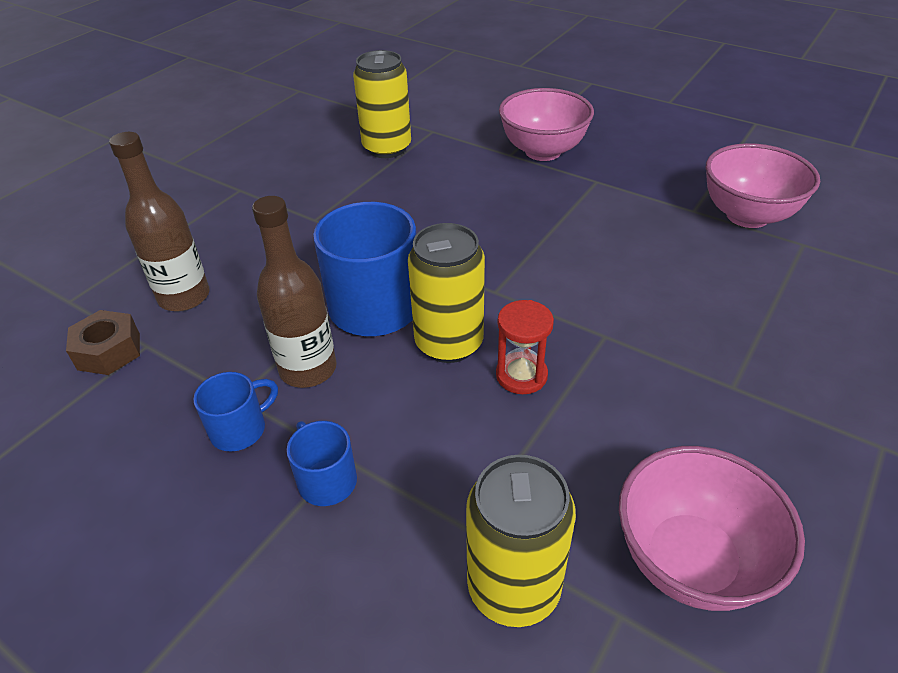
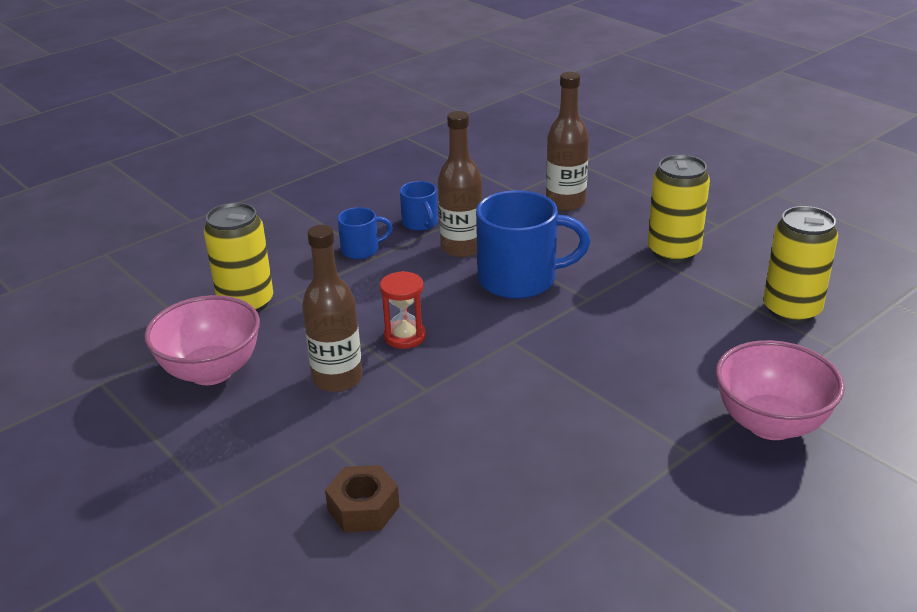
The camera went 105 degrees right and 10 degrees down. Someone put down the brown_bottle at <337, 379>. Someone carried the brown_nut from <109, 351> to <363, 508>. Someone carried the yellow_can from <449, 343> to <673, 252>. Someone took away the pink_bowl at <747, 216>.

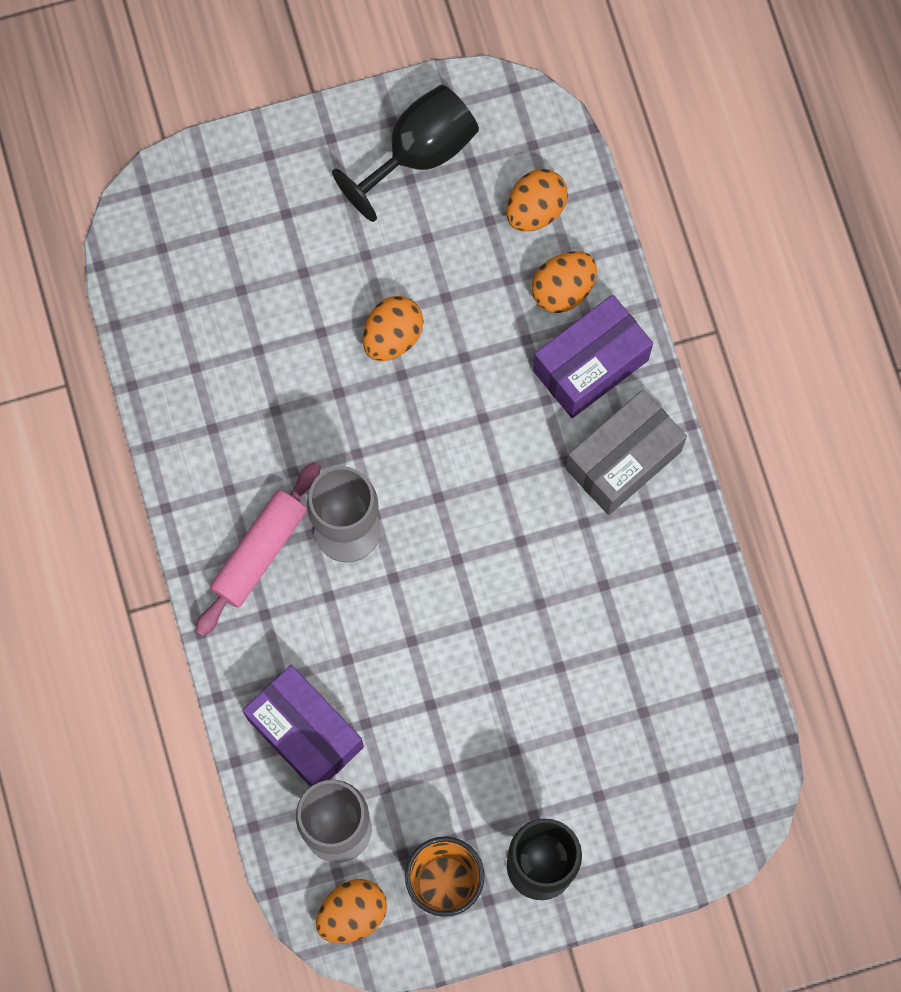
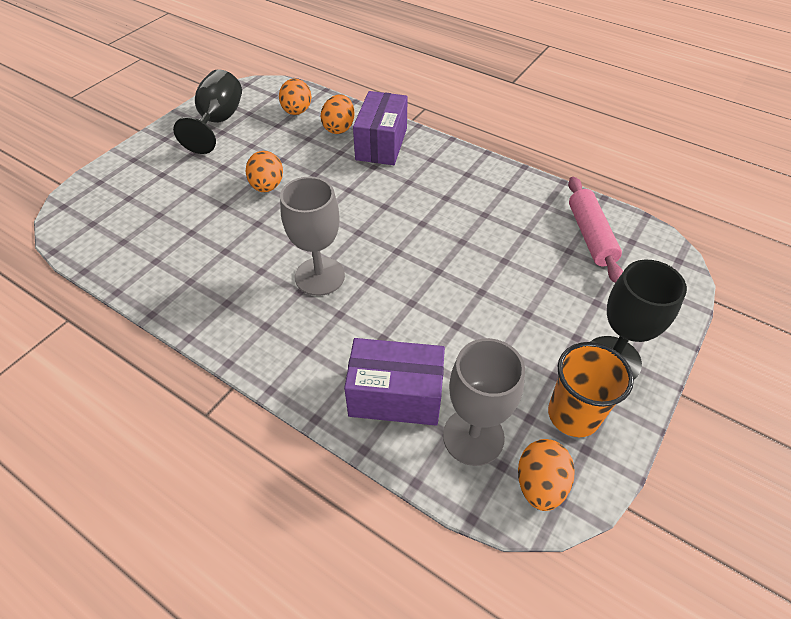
The camera went 40 degrees left and 25 degrees down. Someone carried the pink_rolling_pin from <259, 552> to <590, 236>. Someone took away the grey_box at <623, 460>.

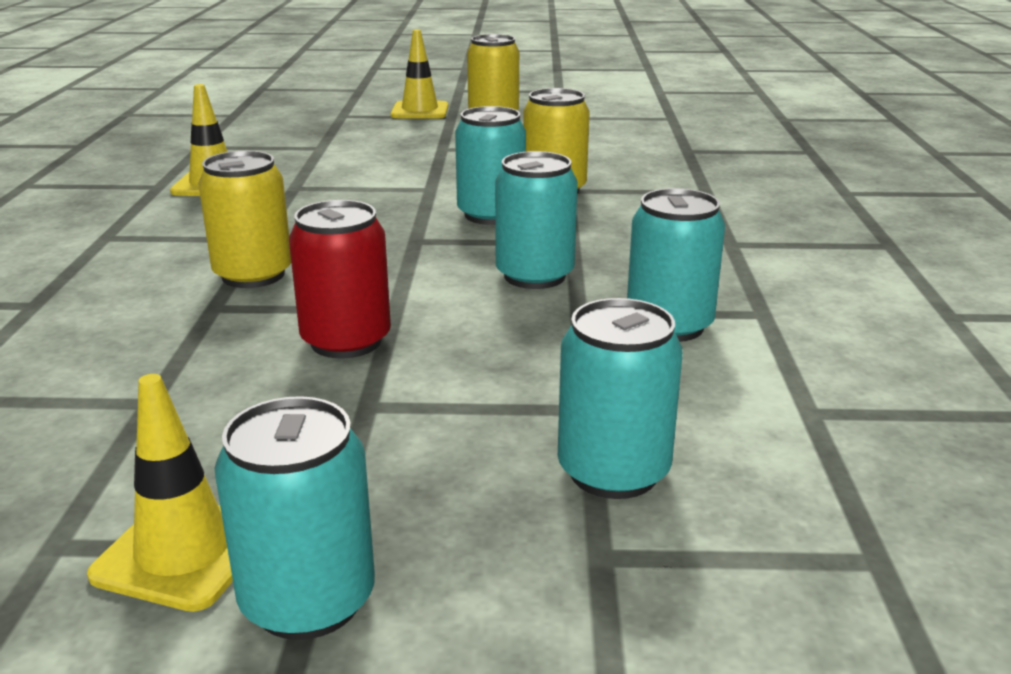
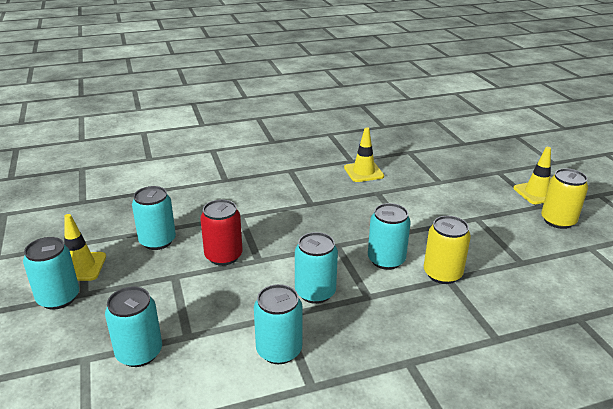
The camera went 70 degrees right and 5 degrees up. Someone put down the turquoise_can at <157, 241>. Someone took away the yellow_can at <253, 275>.

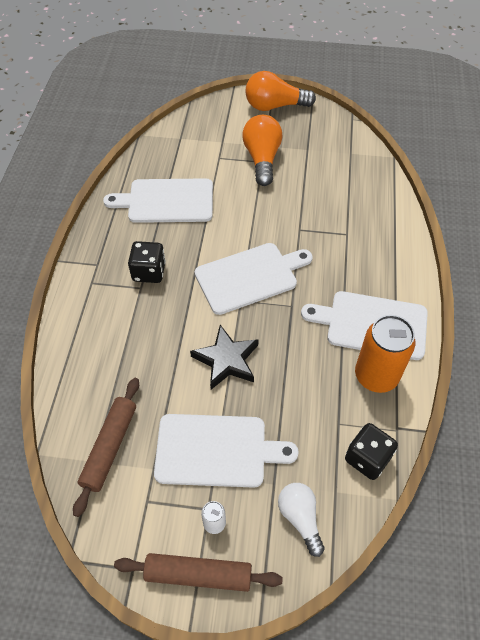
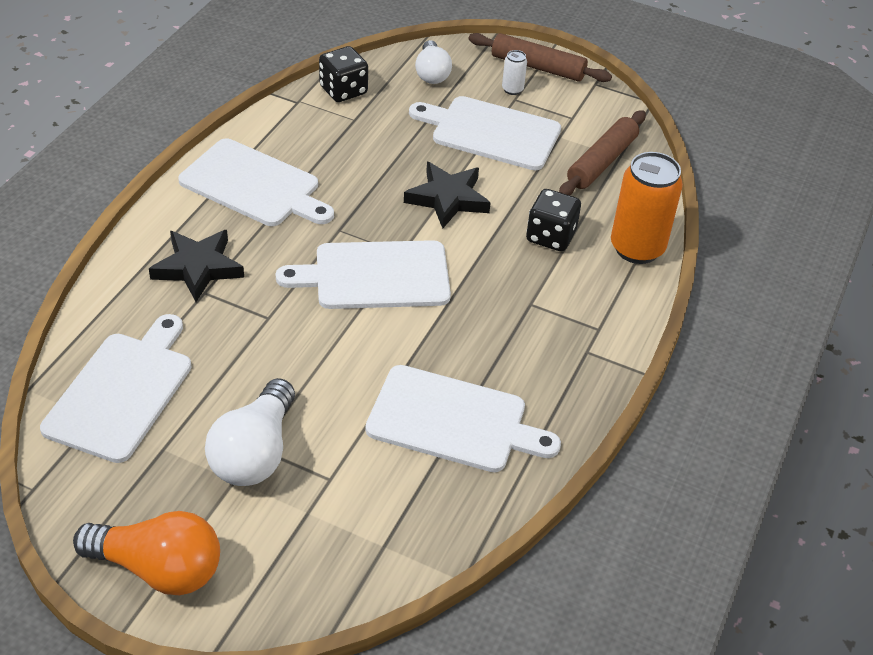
The camera went 165 degrees left and 10 degrees down. Someone put down the white_cutting_board at <122, 392>. Someone put down the black_star at <198, 268>. Someone repainted the orange_light_bulb at <262, 159>, which became the white_light_bulb at <255, 452>. Someone carried the black_dice from <149, 272> to <550, 236>. Someone carried the orange_can from <376, 376> to <637, 248>.

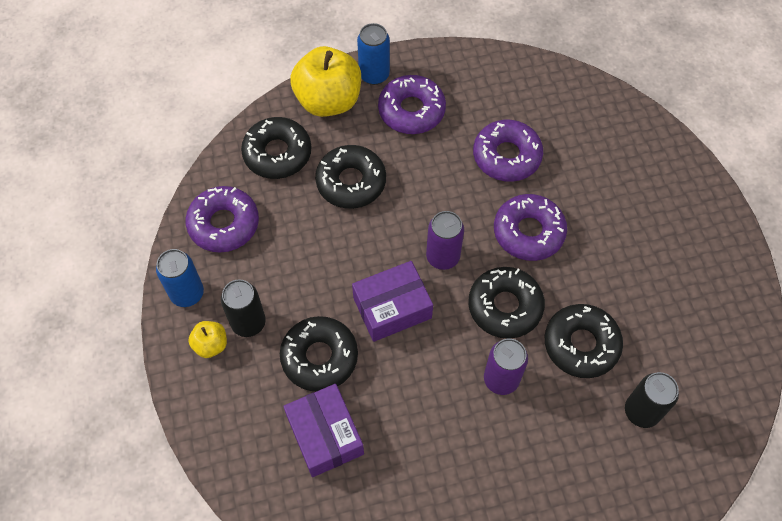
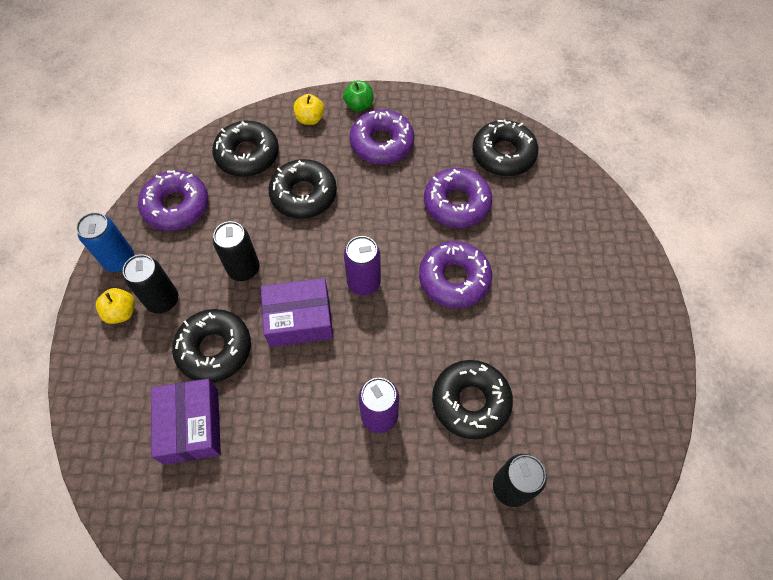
The camera went 15 degrees right and 0 degrees up. Someone put down the black_can at <244, 269>. Someone scaled the yellow_apple at <328, 100> by 0.47. Someone swapped the blue_can at <374, 75> for the green_apple at <359, 105>. Someone carried the black_donut from <505, 306> to <503, 154>.

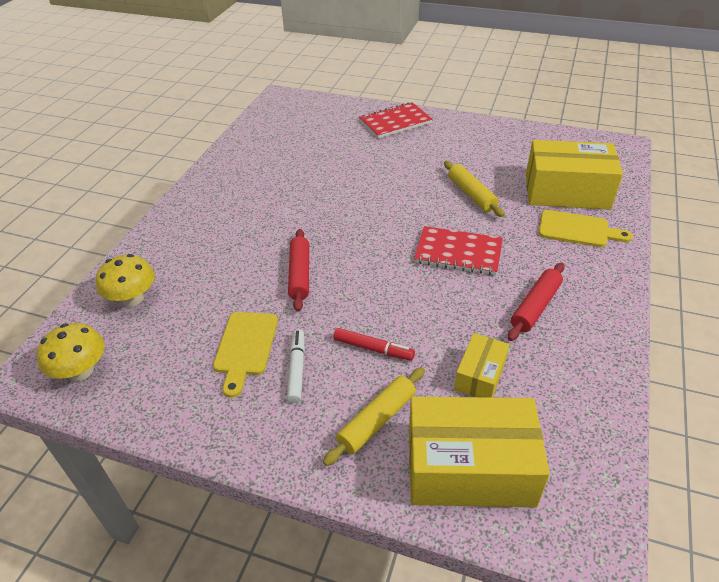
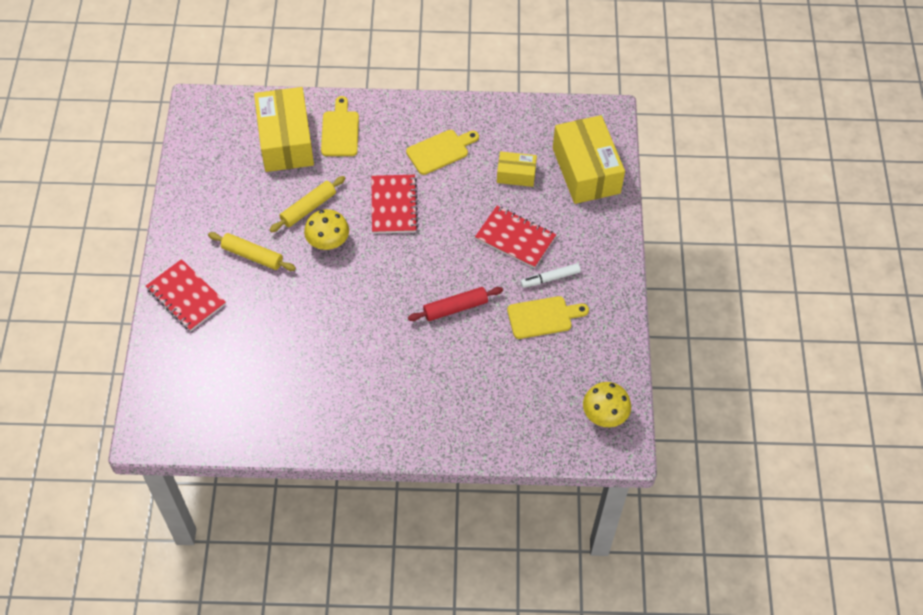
The camera went 110 degrees left and 15 degrees up. Someone carried the yellow_rolling_pin from <377, 420> to <252, 256>. Someone carried the yellow_mushroom from <133, 299> to <328, 242>. Someone swapped the red_rolling_pin at <535, 307> for the yellow_cutting_board at <440, 151>. Someone swapped the red_marker at <373, 349> for the red_notebook at <515, 238>.

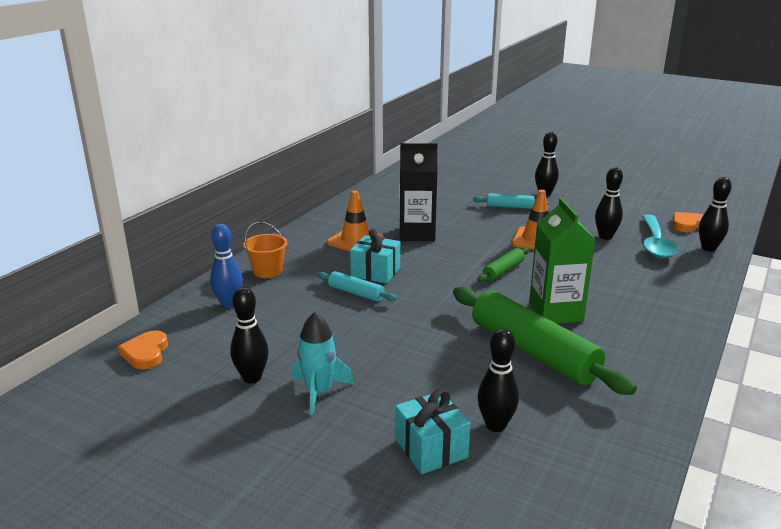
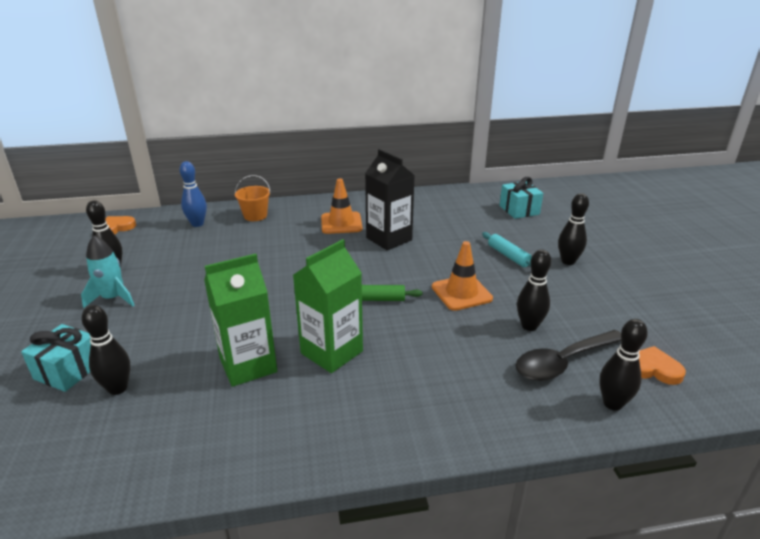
The camera went 50 degrees right and 5 degrees up. Someone swapped the green_rolling_pin at <533, 352> for the green_carton at <248, 365>. Someone carried the turquoise_gift from <375, 272> to <519, 210>. Someone repainted the turquoise_spoon at <655, 244>, which became the black_spoon at <563, 362>. Someone took away the turquoise_rolling_pin at <356, 293>.

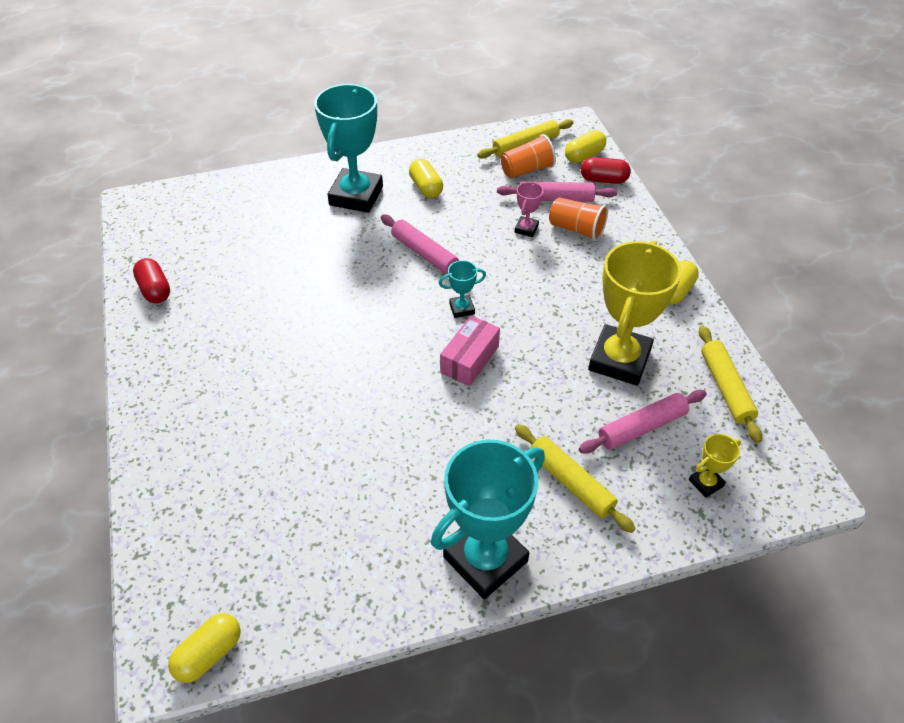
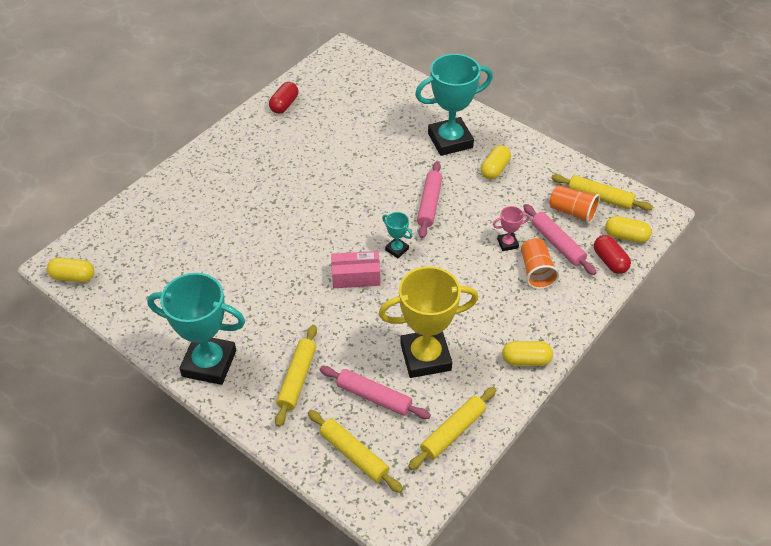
The camera went 55 degrees right and 0 degrees up. Someone swapped the yellow_trophy at <706, 483> for the yellow_rolling_pin at <354, 455>.

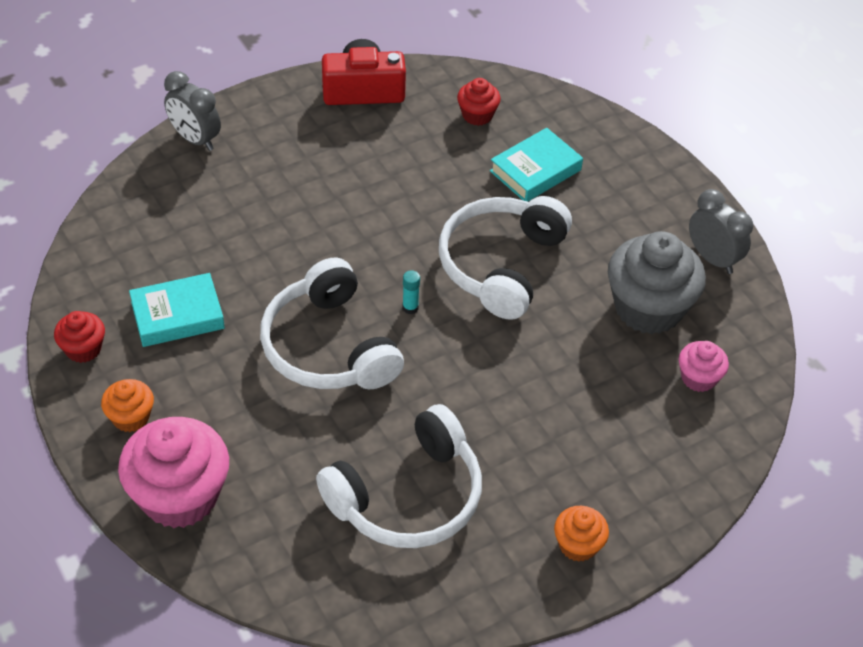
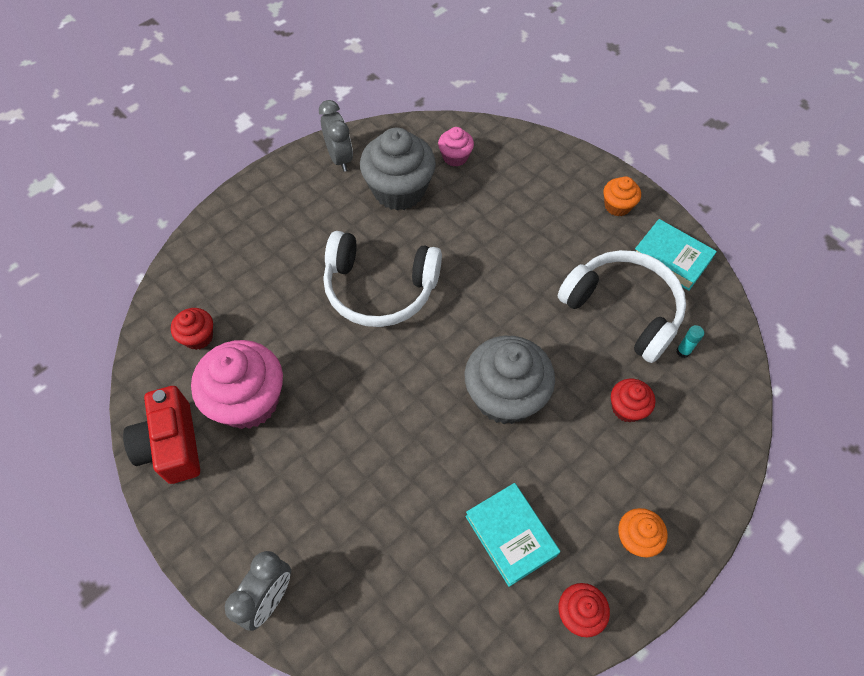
The camera went 100 degrees left and 10 degrees up. Someone carried the pink_cupcake from <179, 496> to <248, 401>. Someone rotated the grey_clock at <712, 258> by 120 degrees clockwise. Someone swapped the white_headphones at <328, 347> for the grey_cupcake at <505, 396>. Someone put down the red_cupcake at <627, 408>. Someone carried the turquoise_book from <535, 170> to <671, 258>. Someone carried the turquoise_glue_stick from <410, 308> to <683, 351>.

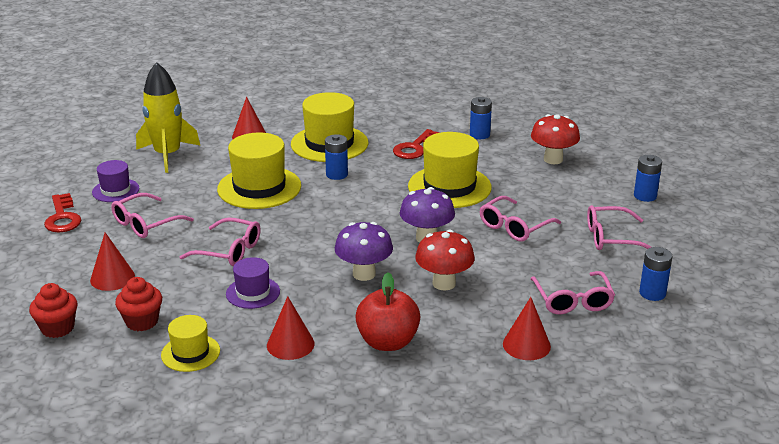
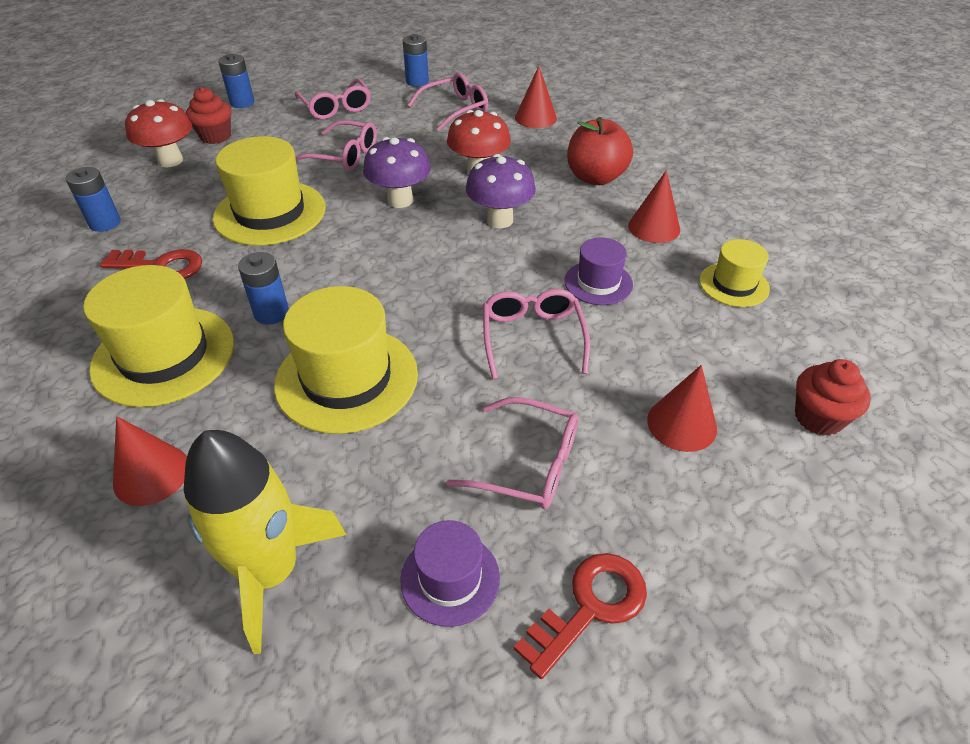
The camera went 115 degrees left and 15 degrees up. Someone carried the red_cupcake from <142, 321> to <215, 136>.

